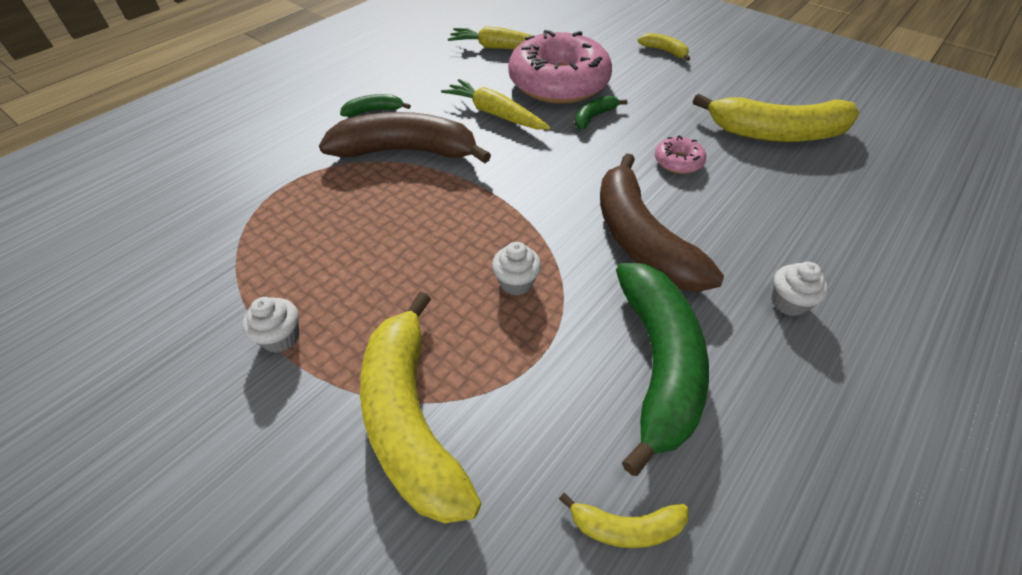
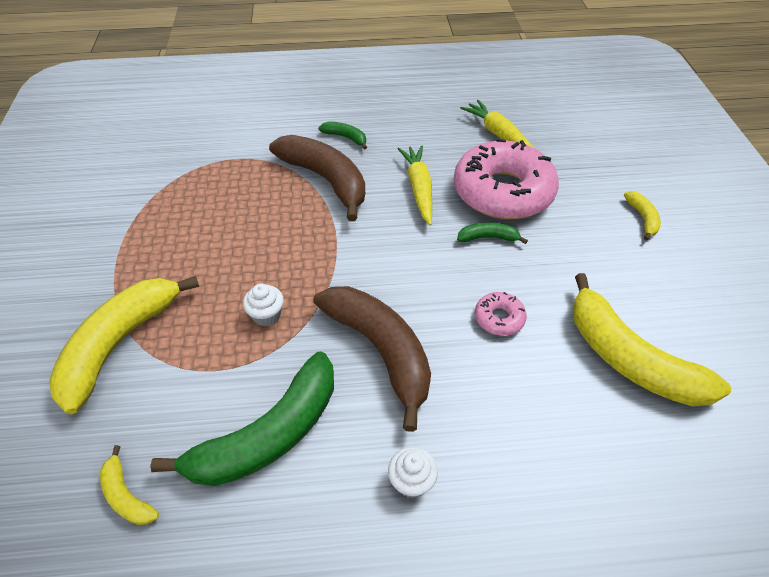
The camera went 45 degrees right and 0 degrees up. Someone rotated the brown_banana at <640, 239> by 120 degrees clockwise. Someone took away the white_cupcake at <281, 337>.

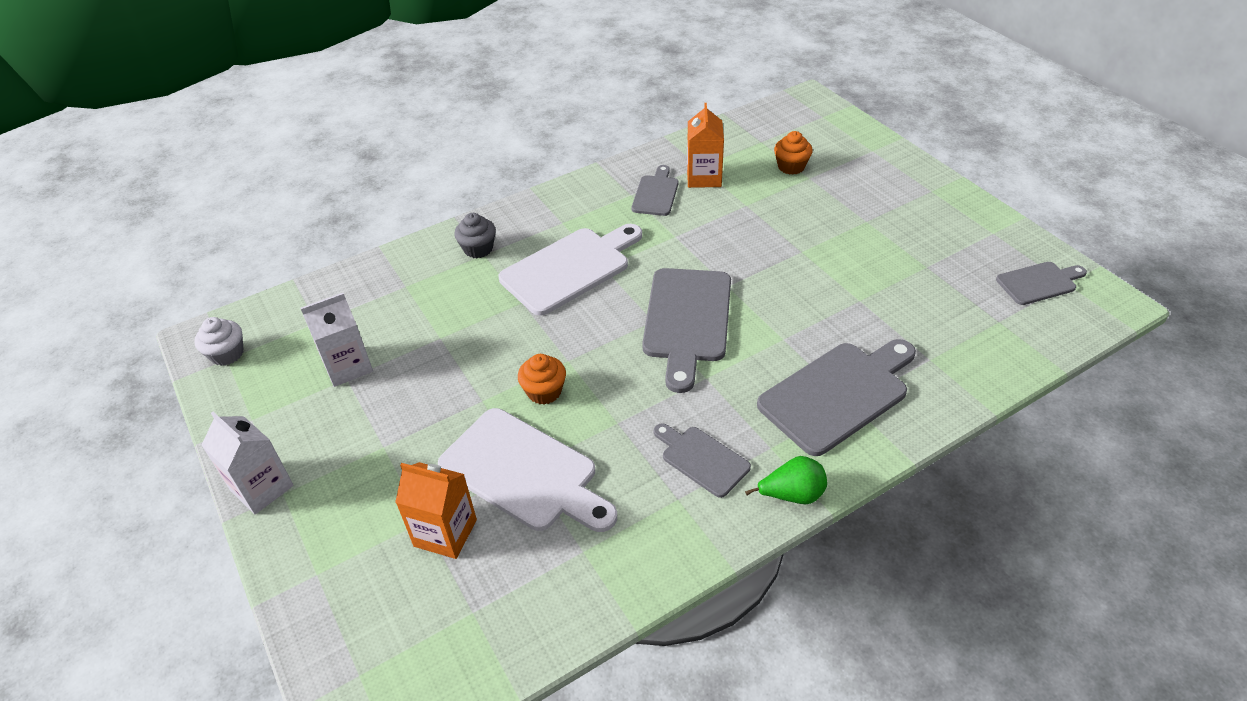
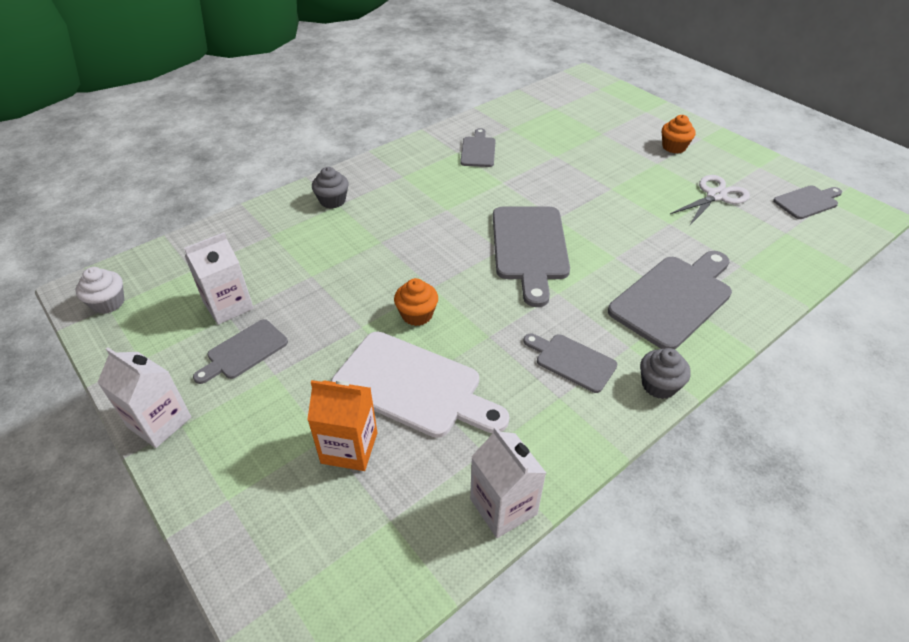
The camera went 10 degrees left and 0 degrees up. Someone put down the grey_cutting_board at <244, 351>. Someone put down the white_carton at <503, 506>. Someone swapped the green_pear at <792, 495> for the grey_cupcake at <659, 385>. Someone carried the orange_cupcake from <791, 166> to <674, 147>. Someone put down the white_scissors at <715, 196>. Someone took away the white_cutting_board at <570, 268>. Someone took away the orange_carton at <704, 177>.

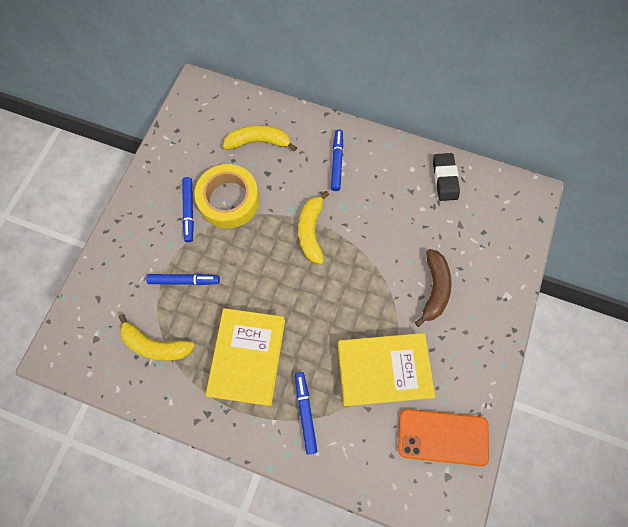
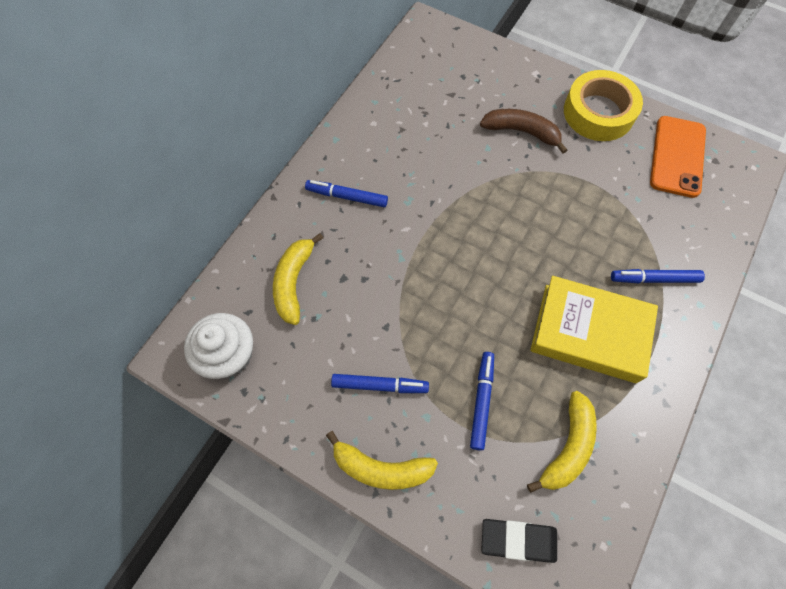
The camera went 80 degrees left and 5 degrees down. Someone put down the white_cupcake at <228, 355>. Someone carried the yellow_banana from <311, 231> to <381, 468>. Someone carried the black_eraser from <444, 179> to <518, 540>. Someone carried the yellow_tape from <229, 200> to <598, 112>. Someone took away the yellow_book at <383, 370>.

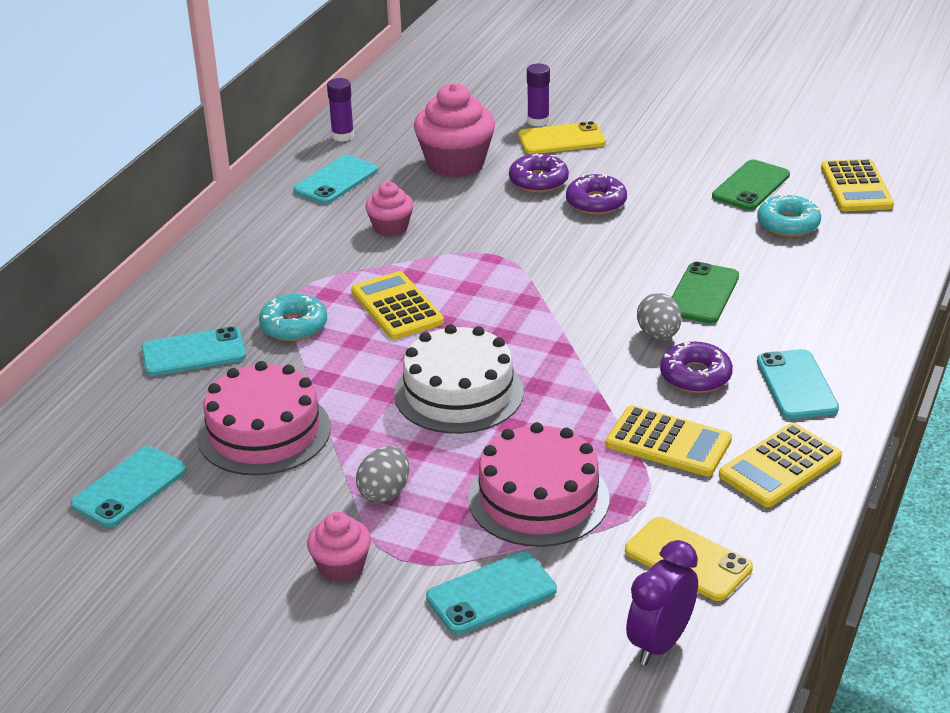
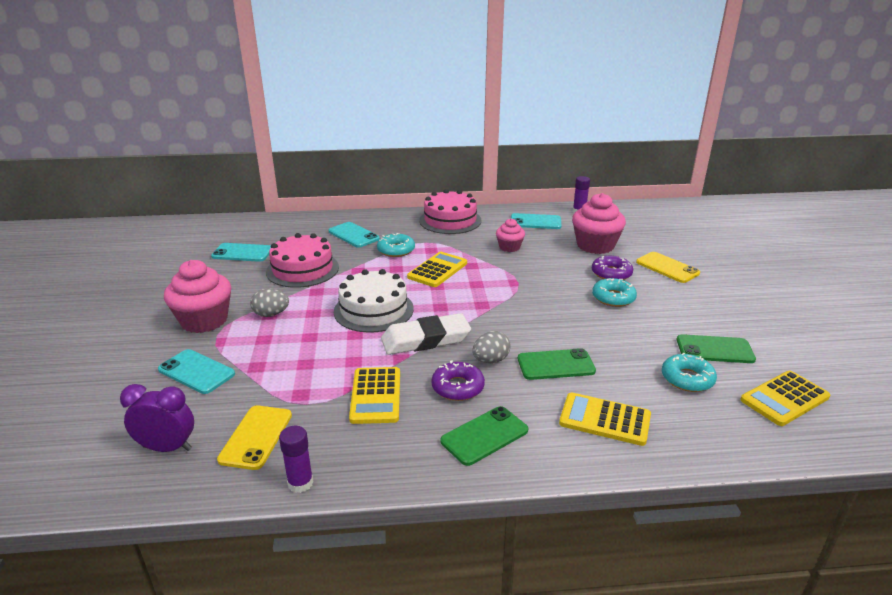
The camera went 60 degrees right and 5 degrees down. Someone scaled the pink_cupcake at <341, 566> by 1.79. Someone carried the purple_glue_stick from <538, 121> to <300, 483>. Someone put down the white_eraser at <426, 340>. Someone carried the pink_cake from <538, 498> to <450, 220>. Someone repainted the turquoise_phone at <796, 385>, which became the green_phone at <484, 436>. Someone carried the yellow_calculator from <780, 466> to <604, 419>. Someone repainted the purple_donut at <596, 202>, which became the turquoise_donut at <613, 298>.

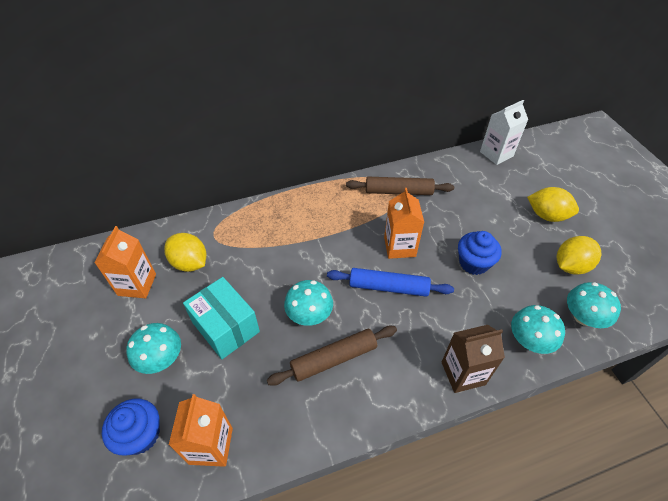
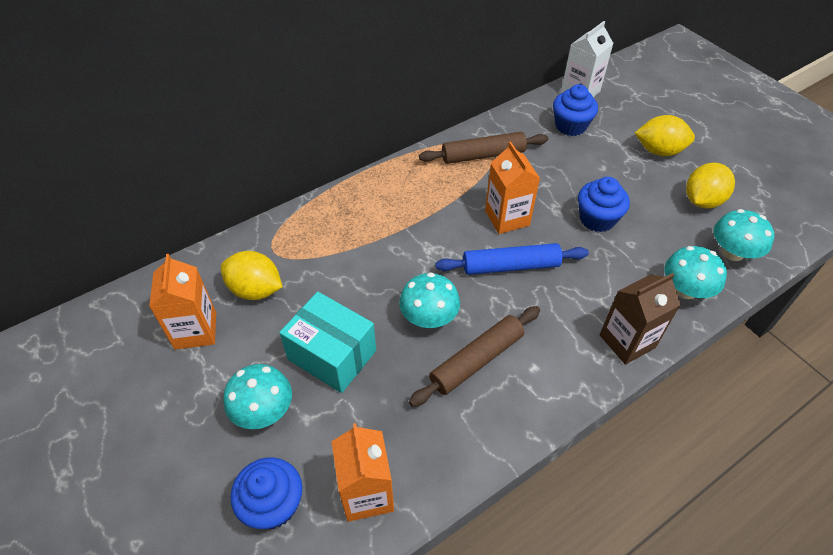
The camera went 15 degrees left and 0 degrees up. Someone put down the blue_cupcake at <570, 126>.

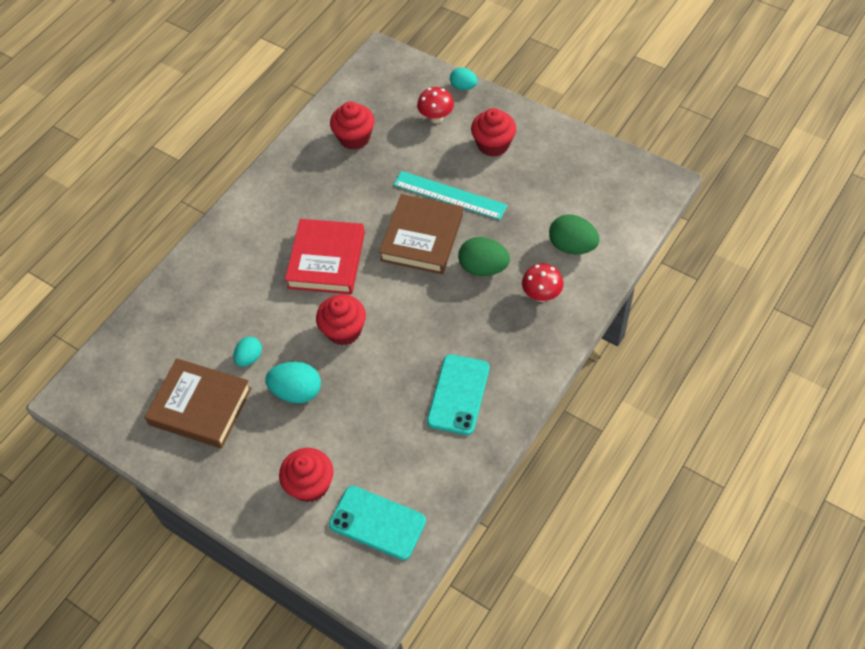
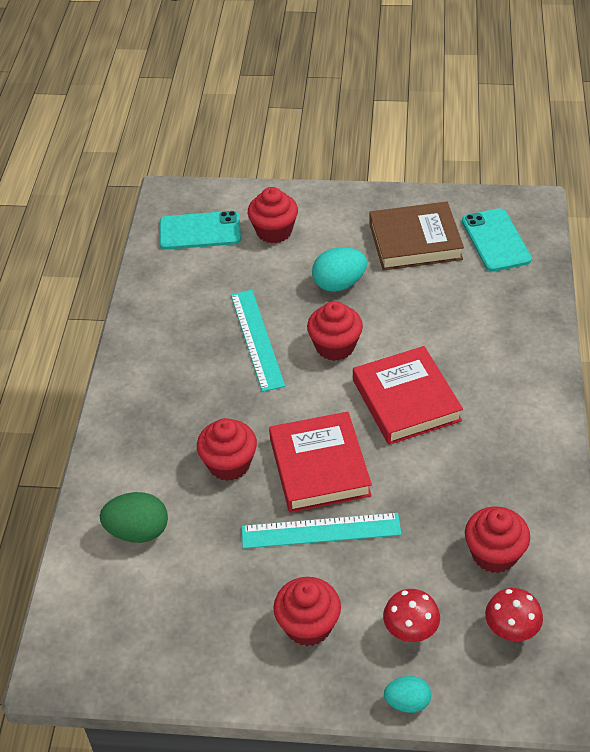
The camera went 150 degrees right and 10 degrees down. Someone swapped the green_egg at <483, 268> for the red_cupcake at <229, 464>. Someone put down the turquoise_ruler at <257, 339>. Someone repainted the brown_book at <422, 238>, which became the red_book at <319, 467>. Someone carried the turquoise_phone from <458, 394> to <495, 240>. Someone carried the red_mushroom from <541, 295> to <511, 631>. Someone took away the turquoise_egg at <249, 358>.

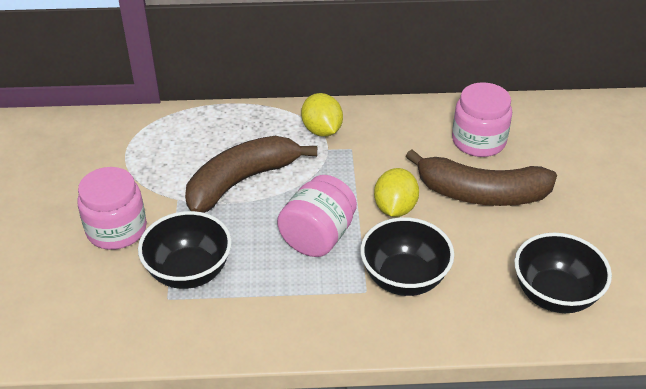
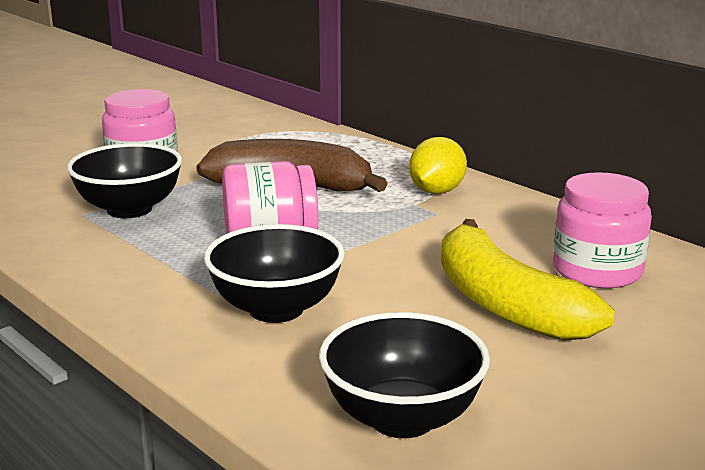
The camera went 50 degrees right and 20 degrees down. Someone repainted the brown_banana at <481, 193>, which became the yellow_banana at <505, 304>. Someone took away the yellow_lemon at <395, 208>.

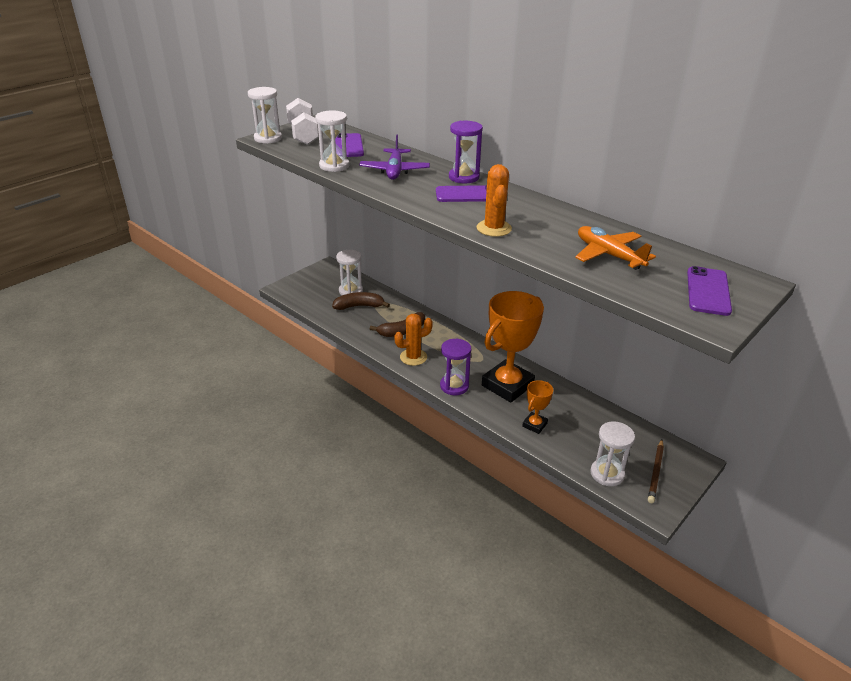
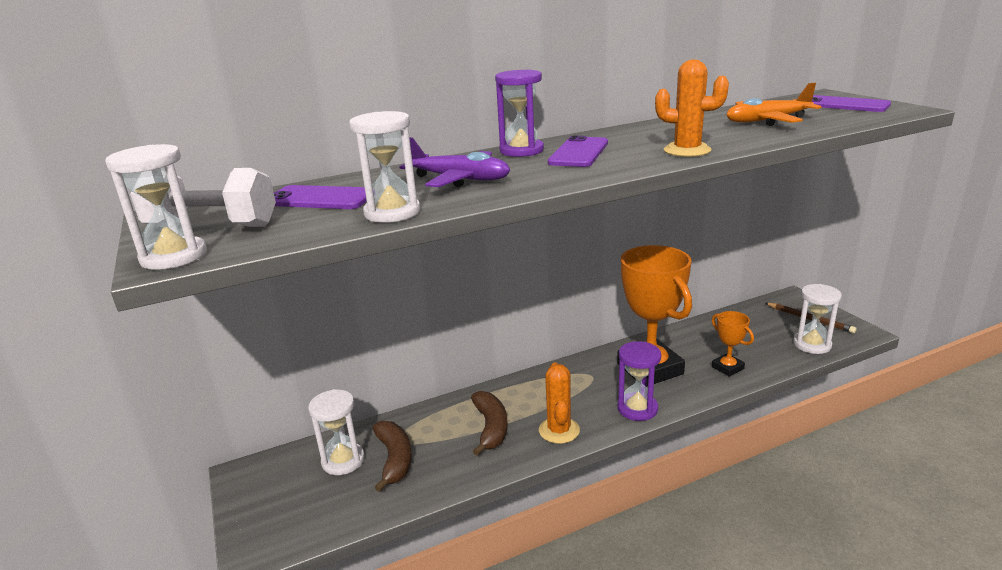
The camera went 65 degrees left and 10 degrees down. Someone rotated the brown_banana at <359, 306> by 150 degrees clockwise.

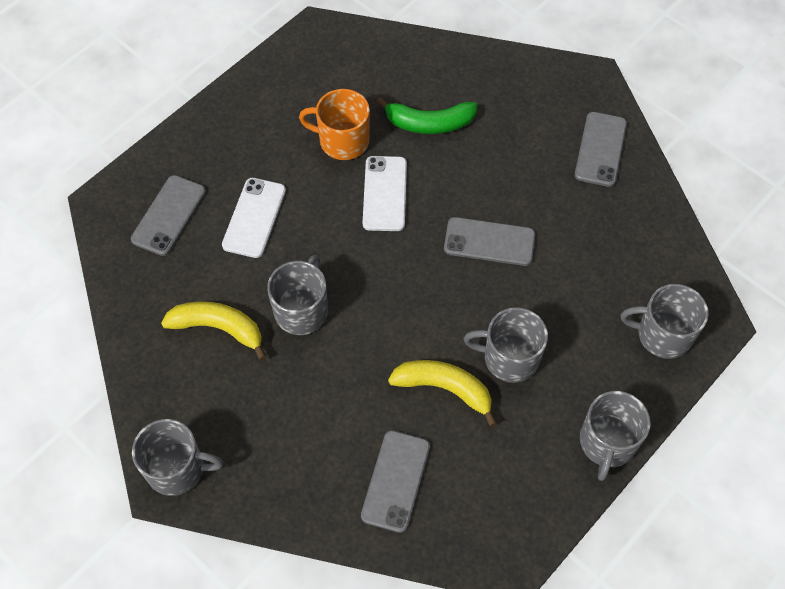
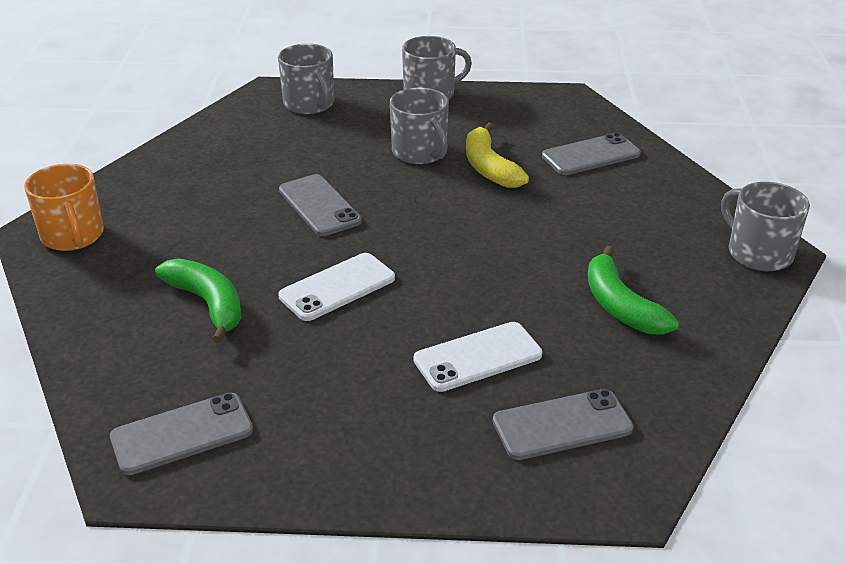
The camera went 130 degrees left and 25 degrees down. Someone carried the orange_mug from <342, 140> to <73, 236>. Someone carried the grey_phone from <600, 149> to <182, 434>. Someone repainted the yellow_banana at <218, 328>, which became the green_banana at <620, 306>. Someone took away the grey_mug at <302, 310>.

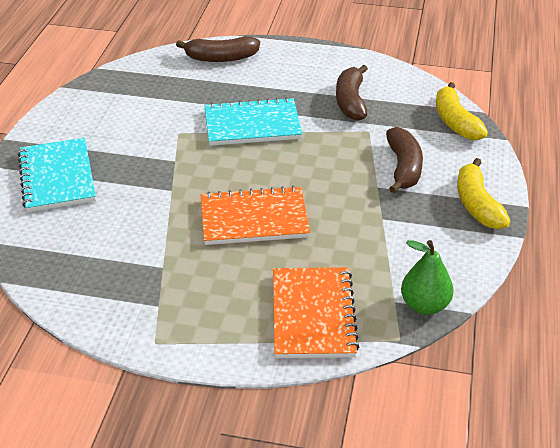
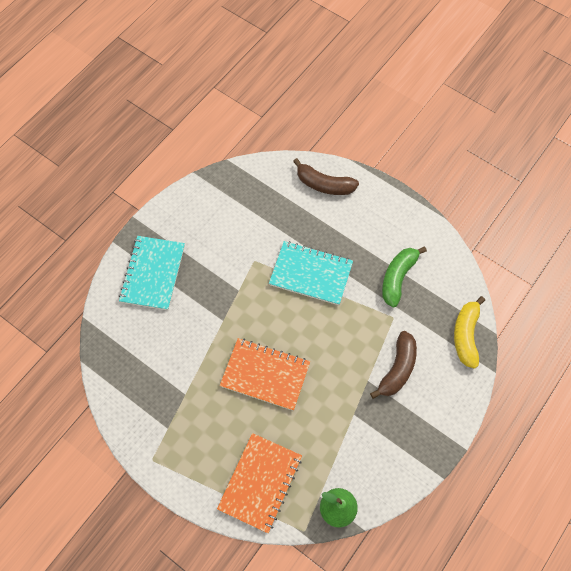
The camera went 25 degrees right and 25 degrees up. Someone repainted the brown_banana at <351, 101>, which became the green_banana at <398, 278>. Someone took away the yellow_banana at <477, 204>.

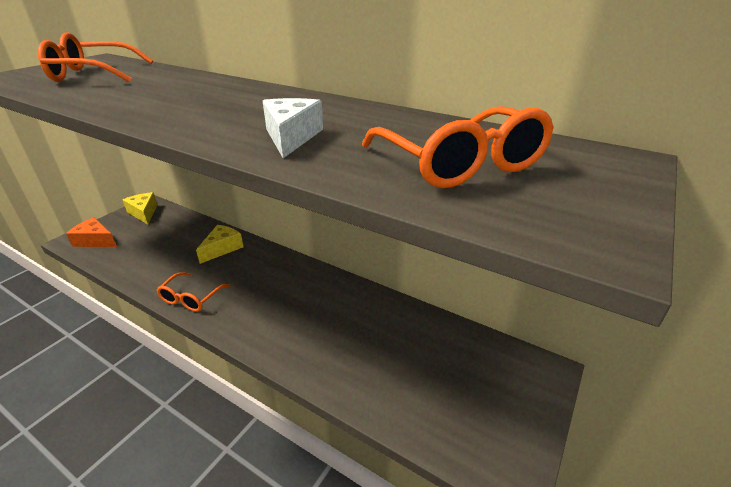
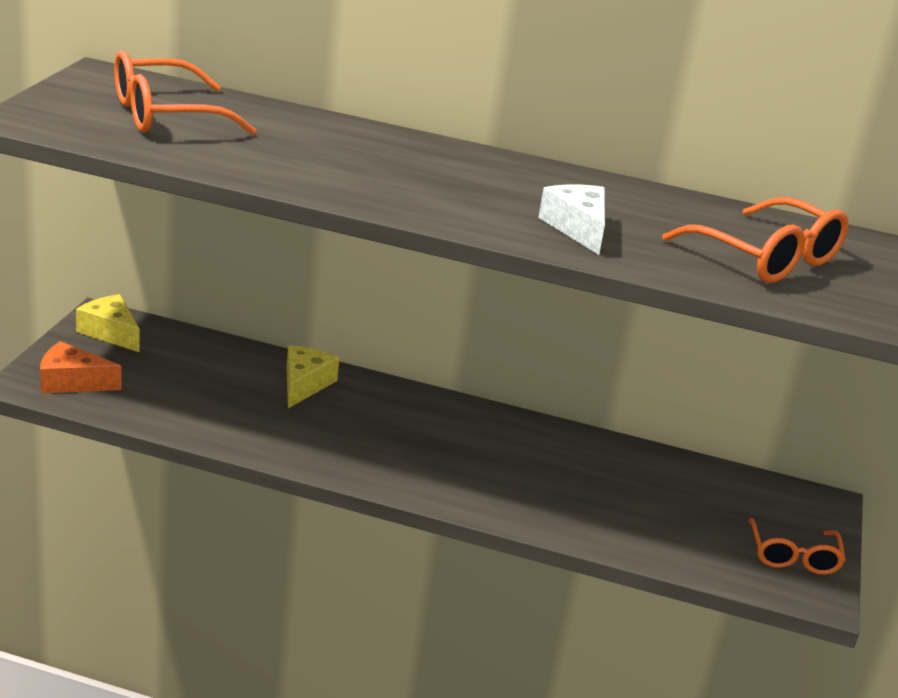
The camera went 20 degrees left and 5 degrees down. Someone carried the orange_glasses from <191, 298> to <793, 556>.

